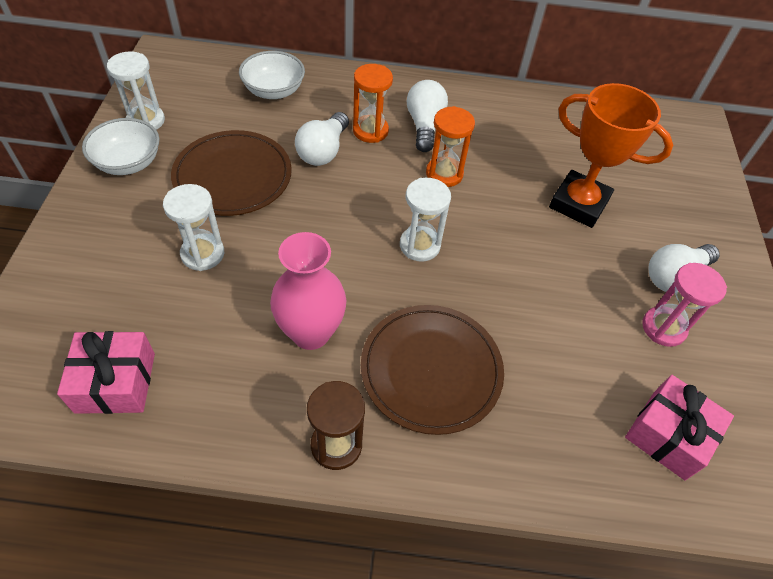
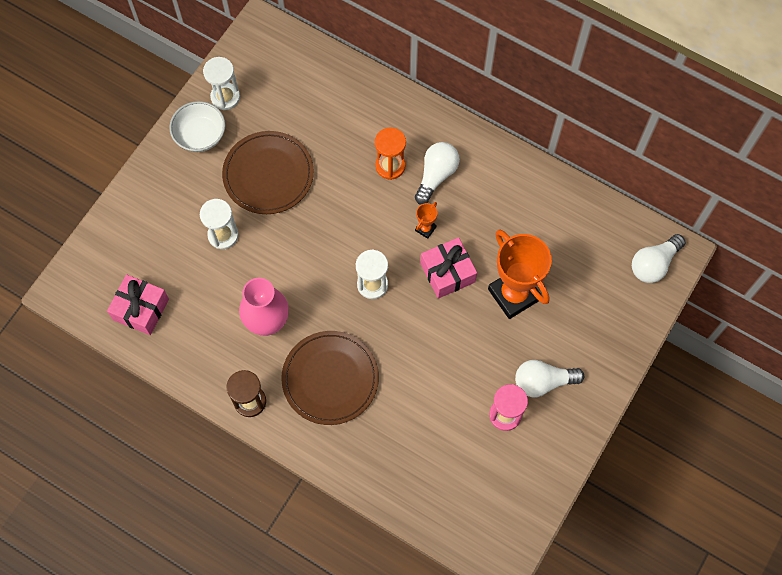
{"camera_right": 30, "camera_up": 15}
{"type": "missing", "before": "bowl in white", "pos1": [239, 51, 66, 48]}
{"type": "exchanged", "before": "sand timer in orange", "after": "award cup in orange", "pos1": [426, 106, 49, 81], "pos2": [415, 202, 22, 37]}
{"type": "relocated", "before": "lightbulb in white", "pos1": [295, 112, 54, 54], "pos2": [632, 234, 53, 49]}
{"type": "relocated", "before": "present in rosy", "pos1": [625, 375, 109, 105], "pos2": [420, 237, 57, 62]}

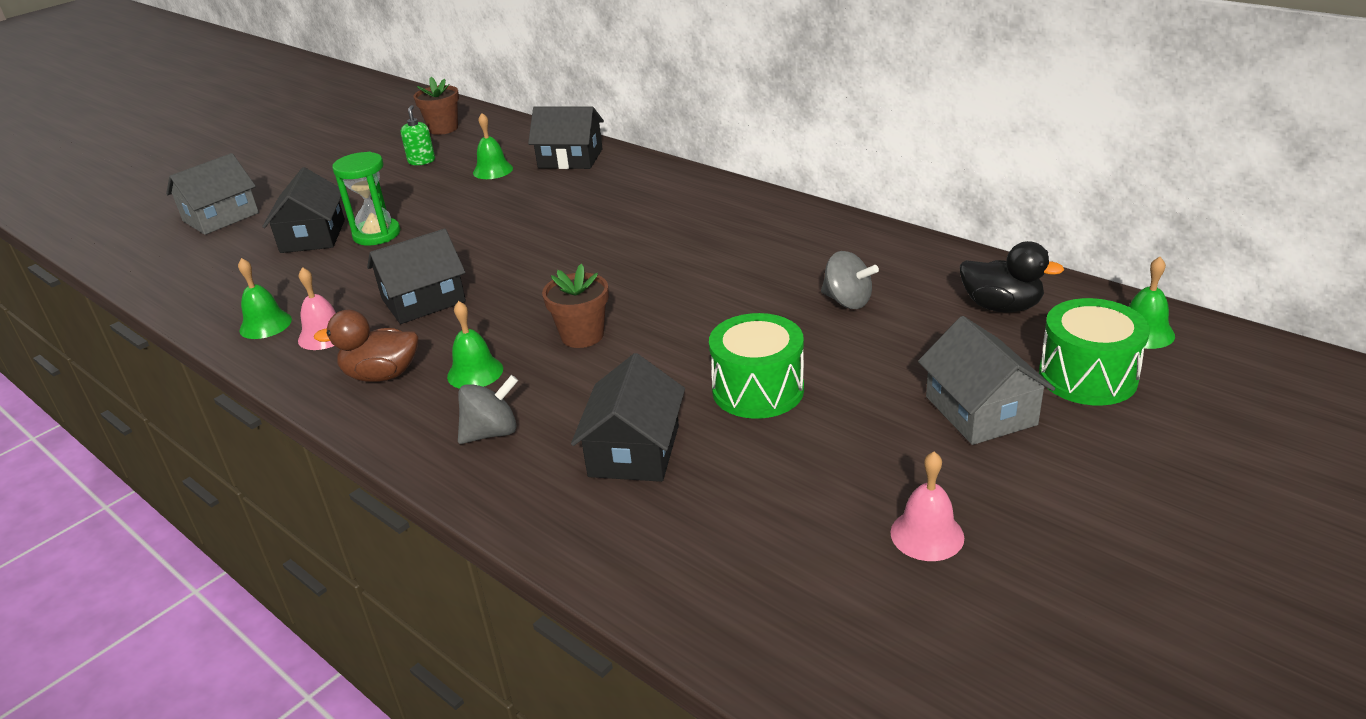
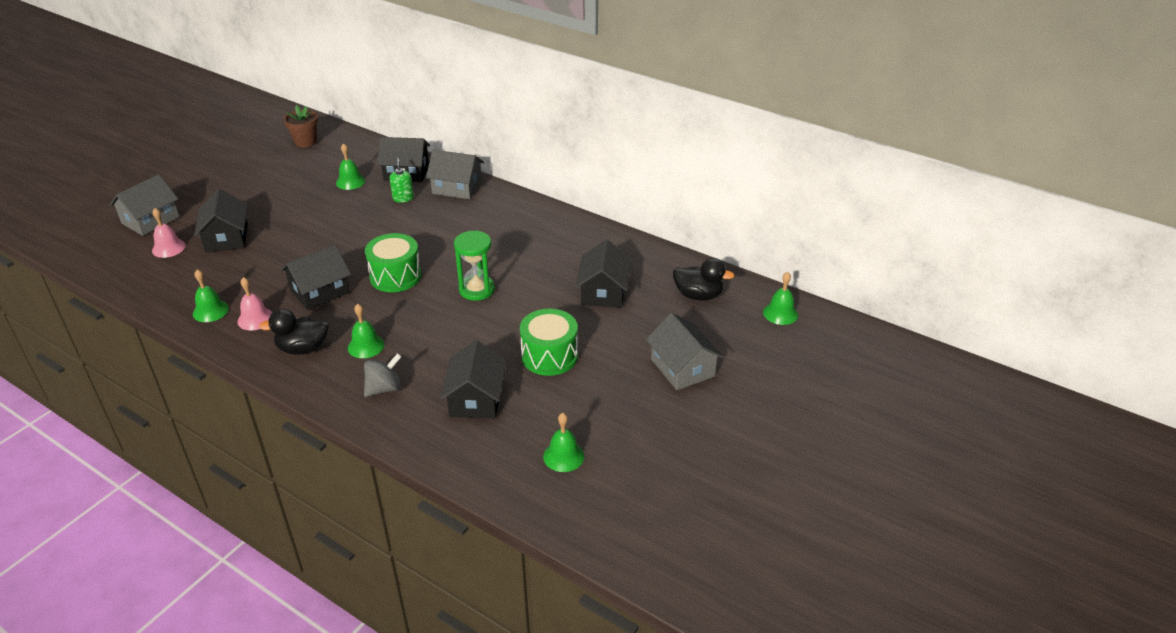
{"camera_right": -10, "camera_up": 5}
{"type": "relocated", "before": "soap dispenser in leaf-green", "pos1": [401, 105, 34, 60], "pos2": [390, 158, 24, 45]}
{"type": "relocated", "before": "sand timer in leaf-green", "pos1": [332, 152, 68, 93], "pos2": [454, 230, 41, 71]}
{"type": "exchanged", "before": "spinning top in gray", "after": "cottage in ebony", "pos1": [821, 251, 58, 58], "pos2": [576, 240, 55, 68]}
{"type": "missing", "before": "potted plant in brown", "pos1": [542, 264, 67, 84]}
{"type": "relocated", "before": "toy drum in leaf-green", "pos1": [1039, 298, 111, 108], "pos2": [365, 233, 57, 59]}
{"type": "colour", "before": "rubber duck in brown", "after": "rubber duck in ebony", "pos1": [314, 310, 104, 72], "pos2": [259, 309, 70, 46]}
{"type": "relocated", "before": "bell in rosy", "pos1": [891, 452, 73, 109], "pos2": [152, 208, 34, 50]}
{"type": "appeared", "after": "cottage in gray", "pos2": [426, 150, 58, 49]}
{"type": "appeared", "after": "bell in leaf-green", "pos2": [543, 413, 41, 59]}

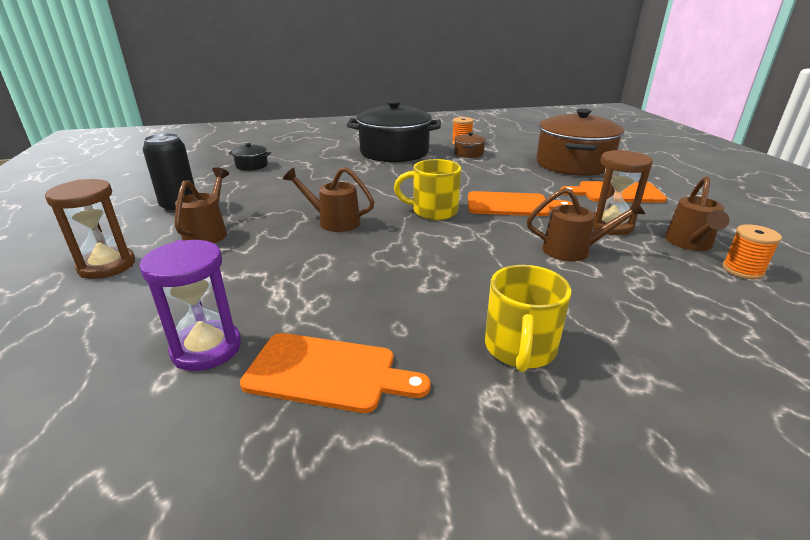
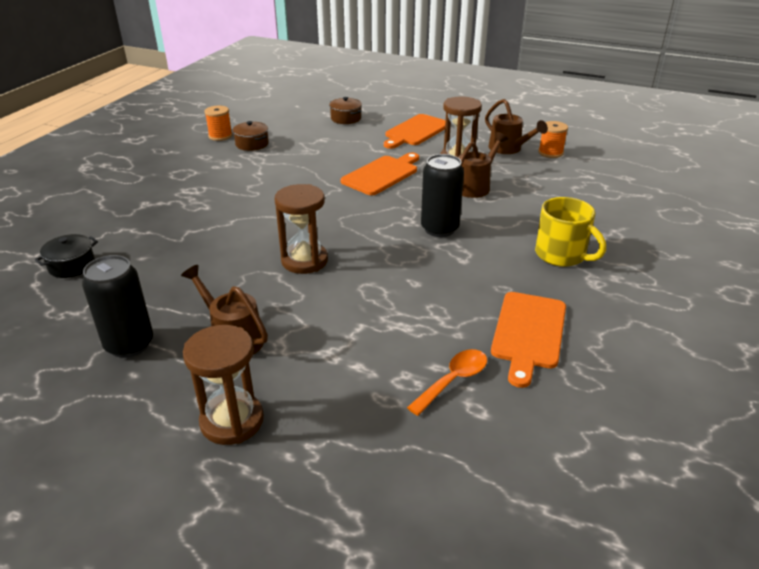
{"camera_right": -55, "camera_up": 5}
{"type": "missing", "before": "cooking pot in ebony", "pos1": [347, 100, 94, 62]}
{"type": "size", "before": "cooking pot in brown", "pos1": [536, 109, 88, 67], "pos2": [329, 97, 33, 27], "scale": 0.42}
{"type": "missing", "before": "mug in golden", "pos1": [394, 159, 67, 61]}
{"type": "exchanged", "before": "sprinkling can in brown", "after": "sand timer in brown", "pos1": [283, 167, 91, 65], "pos2": [274, 184, 54, 90]}
{"type": "exchanged", "before": "sand timer in purple", "after": "tablespoon in orange", "pos1": [139, 240, 102, 131], "pos2": [407, 349, 80, 67]}
{"type": "spun", "before": "chopping board in orange", "pos1": [240, 333, 191, 80], "pos2": [491, 292, 75, 96], "turn": 150}
{"type": "appeared", "after": "soda can in ebony", "pos2": [421, 154, 43, 83]}

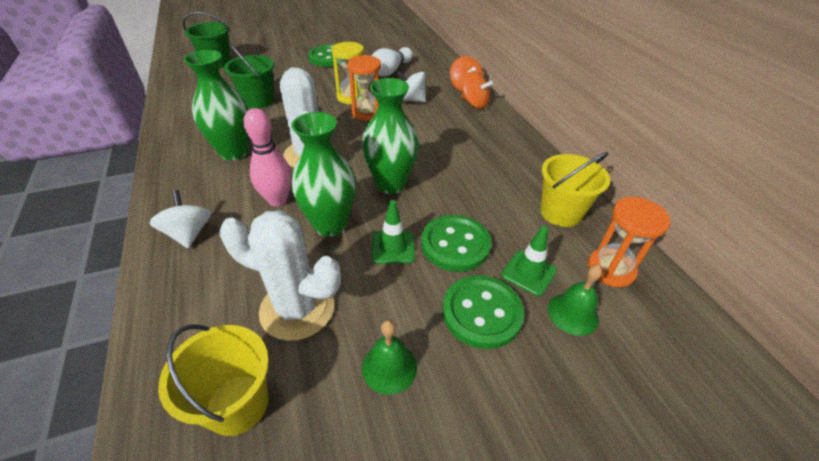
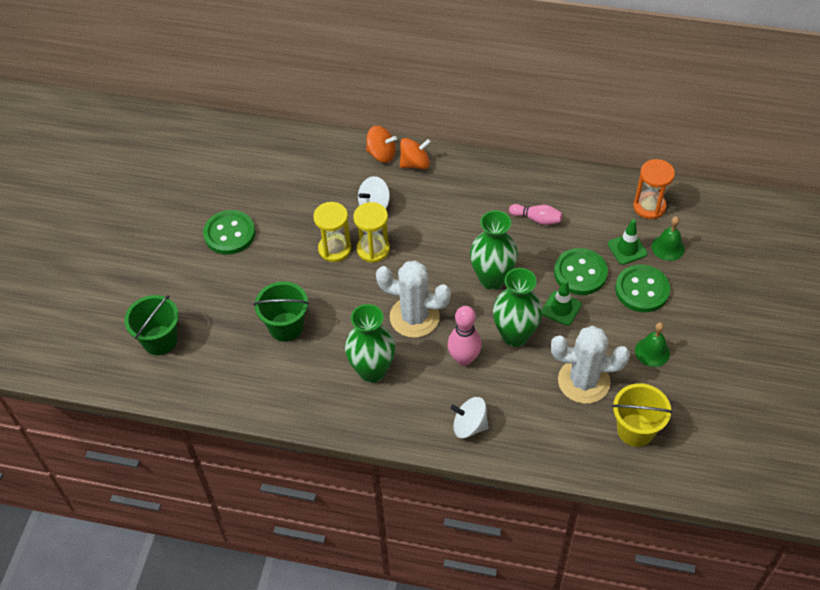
{"camera_right": -55, "camera_up": 10}
{"type": "missing", "before": "skittle in white", "pos1": [371, 47, 42, 30]}
{"type": "colour", "before": "sand timer in orange", "after": "sand timer in golden", "pos1": [347, 55, 34, 66], "pos2": [353, 202, 37, 61]}
{"type": "missing", "before": "pail in golden", "pos1": [541, 152, 69, 75]}
{"type": "spun", "before": "cactus in white", "pos1": [220, 210, 121, 131], "pos2": [551, 326, 79, 78], "turn": 45}
{"type": "appeared", "after": "skittle in rosy", "pos2": [509, 204, 53, 21]}

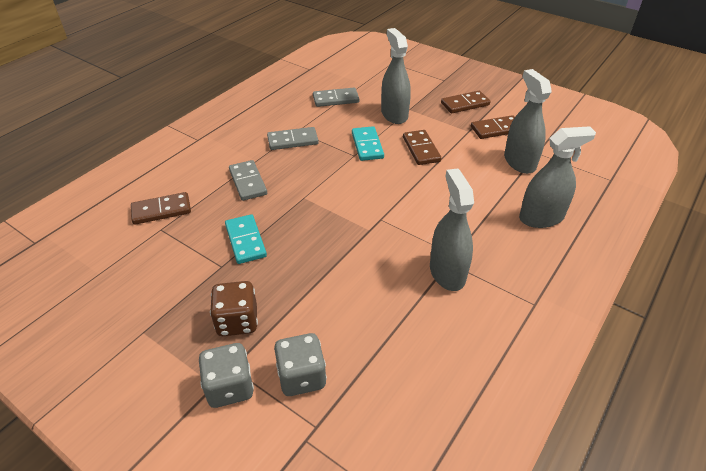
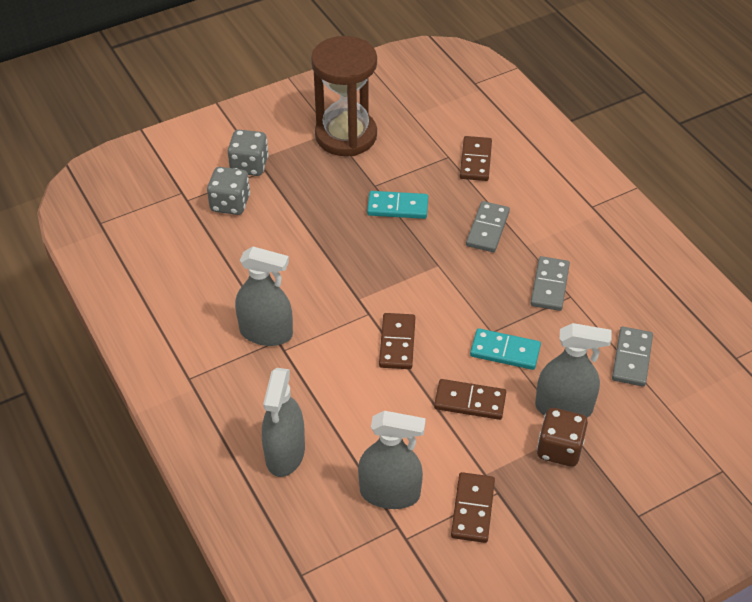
{"camera_right": 115, "camera_up": 5}
{"type": "relocated", "before": "domino tile in brown", "pos1": [441, 91, 50, 22], "pos2": [379, 313, 36, 56]}
{"type": "spun", "before": "domino tile in gray", "pos1": [229, 160, 38, 41], "pos2": [466, 201, 44, 51], "turn": -75}
{"type": "relocated", "before": "dice in brown", "pos1": [210, 281, 48, 55], "pos2": [537, 408, 51, 59]}
{"type": "appeared", "after": "sand timer in brown", "pos2": [311, 36, 66, 120]}

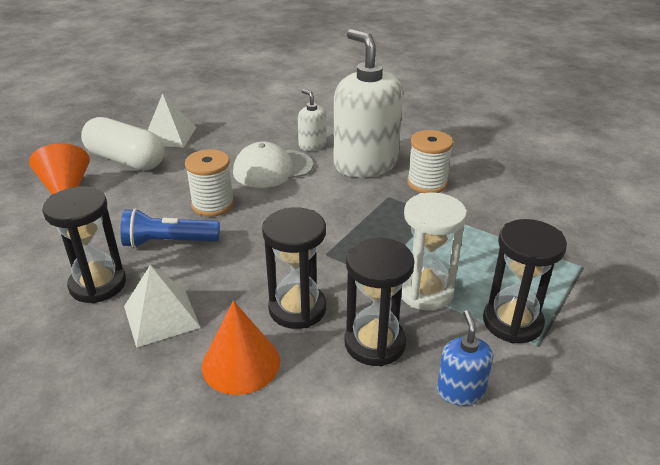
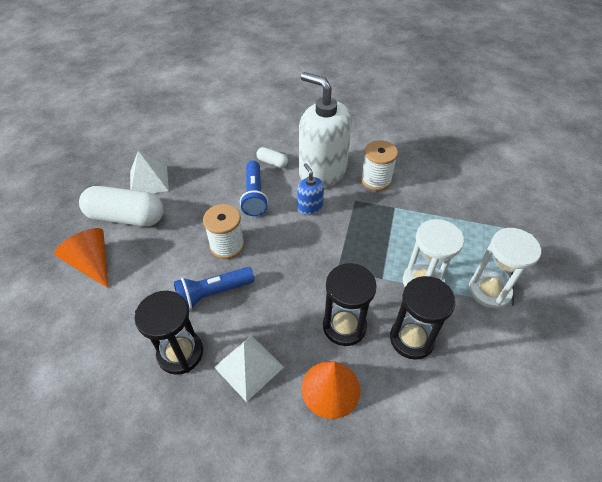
{"camera_right": -20, "camera_up": 15}
{"type": "exchanged", "before": "soap dispenser in white", "after": "pill shape in white", "pos1": [298, 89, 29, 62], "pos2": [256, 147, 32, 21]}
{"type": "exchanged", "before": "cap in white", "after": "flashlight in blue", "pos1": [233, 142, 80, 46], "pos2": [240, 160, 28, 56]}
{"type": "colour", "before": "sand timer in ebony", "after": "sand timer in white", "pos1": [483, 219, 84, 124], "pos2": [469, 228, 72, 81]}
{"type": "relocated", "before": "soap dispenser in blue", "pos1": [437, 310, 56, 96], "pos2": [297, 163, 27, 52]}

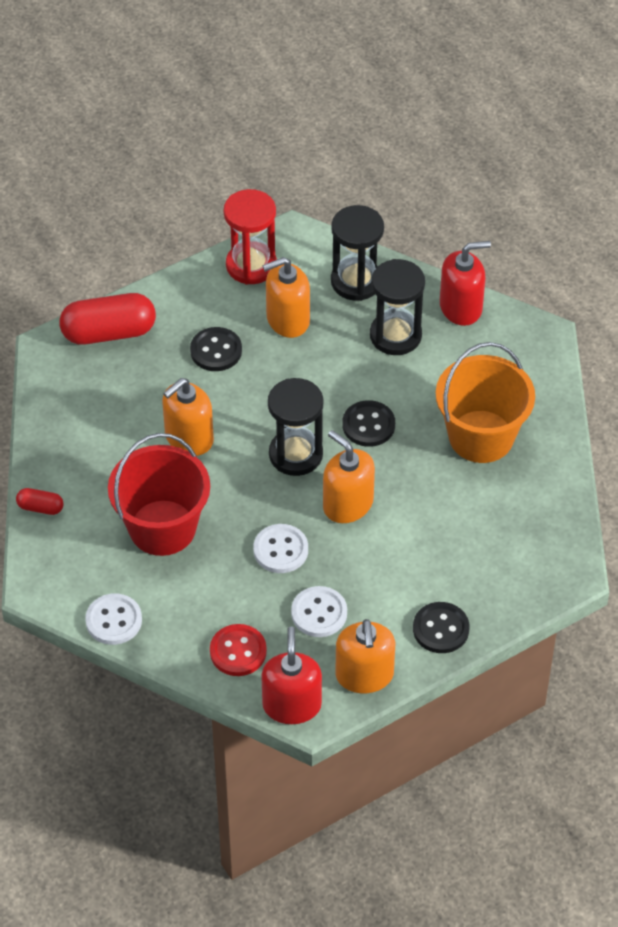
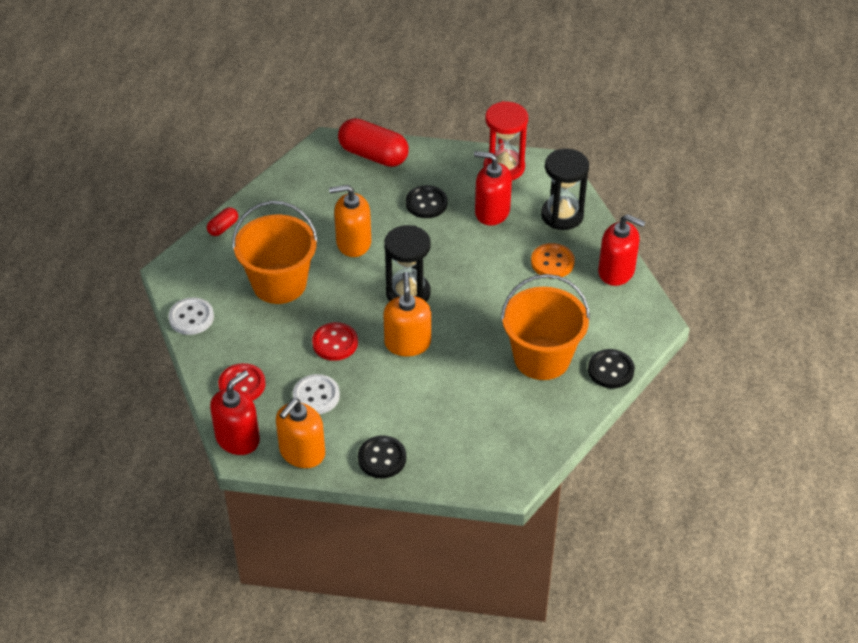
{"camera_right": 40, "camera_up": -5}
{"type": "colour", "before": "soap dispenser in orange", "after": "soap dispenser in crimson", "pos1": [262, 257, 48, 81], "pos2": [474, 151, 38, 75]}
{"type": "exchanged", "before": "sand timer in ebony", "after": "sewing button in orange", "pos1": [370, 259, 55, 96], "pos2": [531, 243, 44, 35]}
{"type": "relocated", "before": "sewing button in ebony", "pos1": [342, 400, 53, 47], "pos2": [588, 349, 47, 39]}
{"type": "colour", "before": "pail in crimson", "after": "pail in orange", "pos1": [108, 433, 102, 123], "pos2": [232, 201, 86, 103]}
{"type": "spun", "before": "pill shape in crimson", "pos1": [16, 488, 48, 27], "pos2": [207, 207, 31, 29], "turn": 75}
{"type": "colour", "before": "sewing button in white", "after": "sewing button in crimson", "pos1": [253, 524, 55, 49], "pos2": [312, 322, 46, 39]}

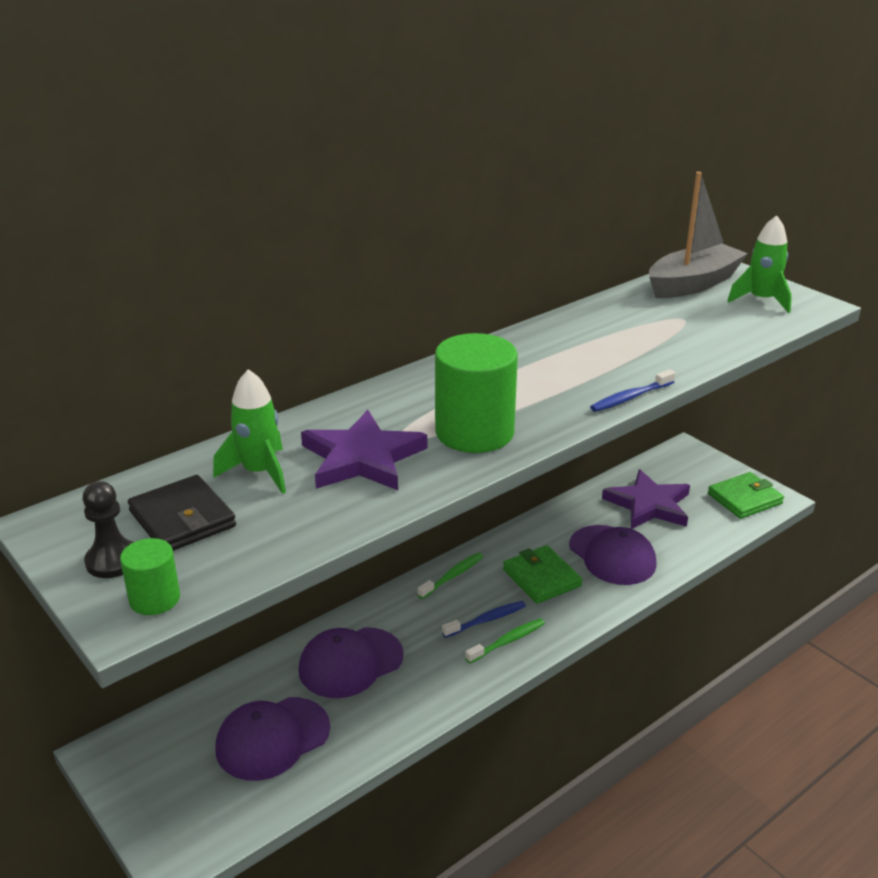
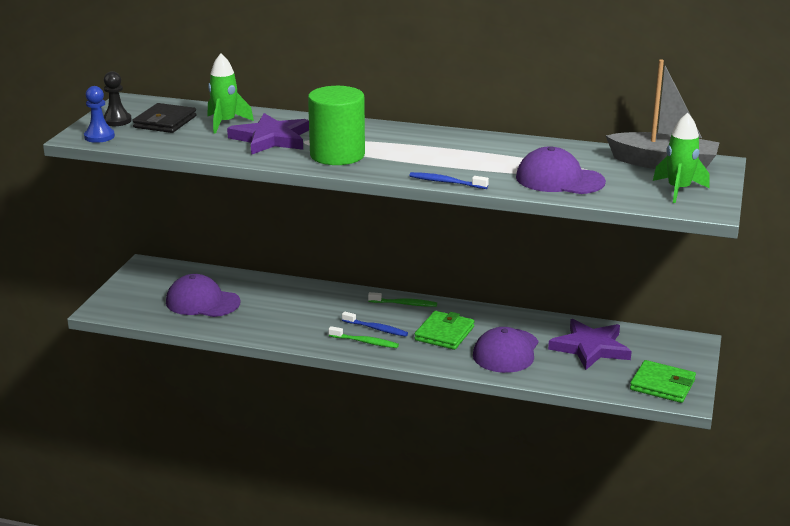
{"camera_right": 55, "camera_up": -5}
{"type": "exchanged", "before": "cylinder shape in leaf-green", "after": "chess pawn in blue", "pos1": [120, 538, 60, 77], "pos2": [84, 86, 31, 57]}
{"type": "relocated", "before": "cap in purple", "pos1": [299, 627, 105, 71], "pos2": [516, 146, 90, 48]}

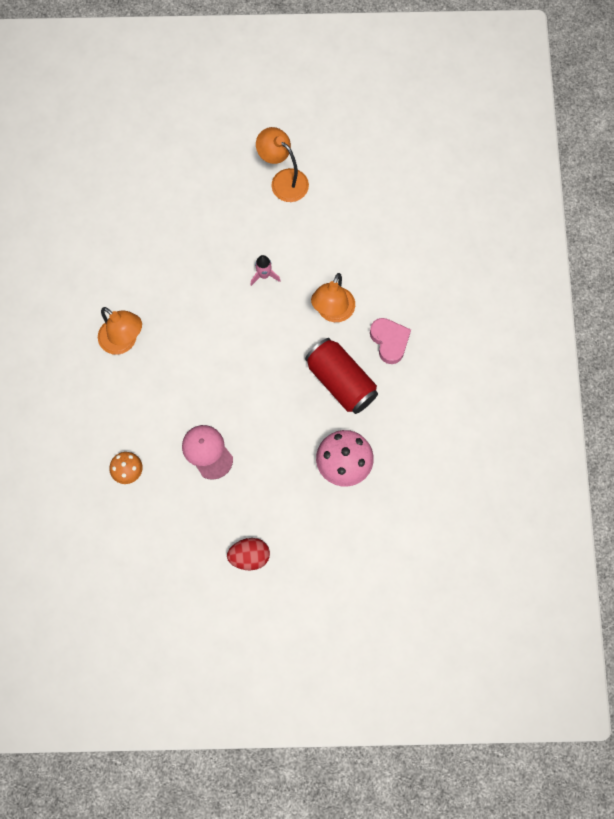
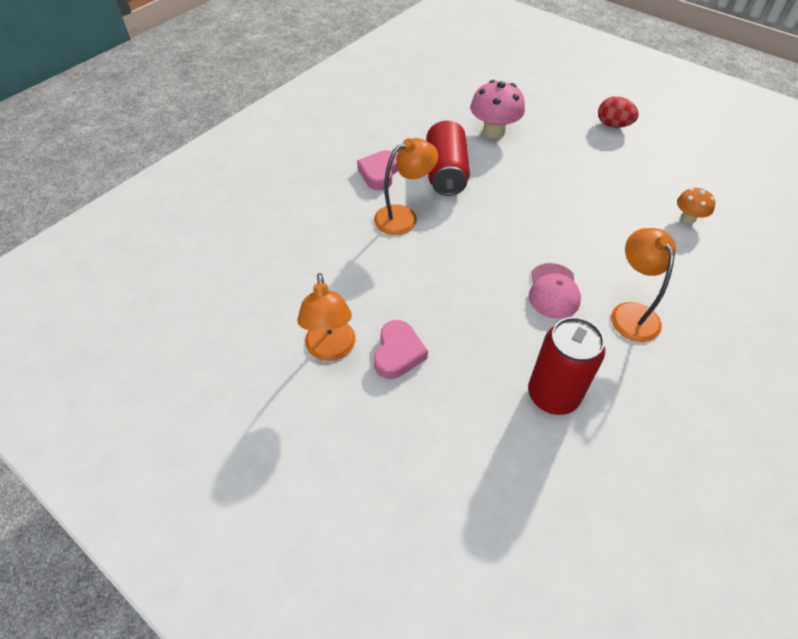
{"camera_right": -140, "camera_up": -20}
{"type": "missing", "before": "spaceship in rosy", "pos1": [250, 255, 31, 31]}
{"type": "relocated", "before": "cap in rosy", "pos1": [182, 425, 51, 55], "pos2": [529, 263, 52, 56]}
{"type": "appeared", "after": "soda can in crimson", "pos2": [528, 317, 77, 98]}
{"type": "appeared", "after": "love heart in rosy", "pos2": [374, 320, 54, 59]}

